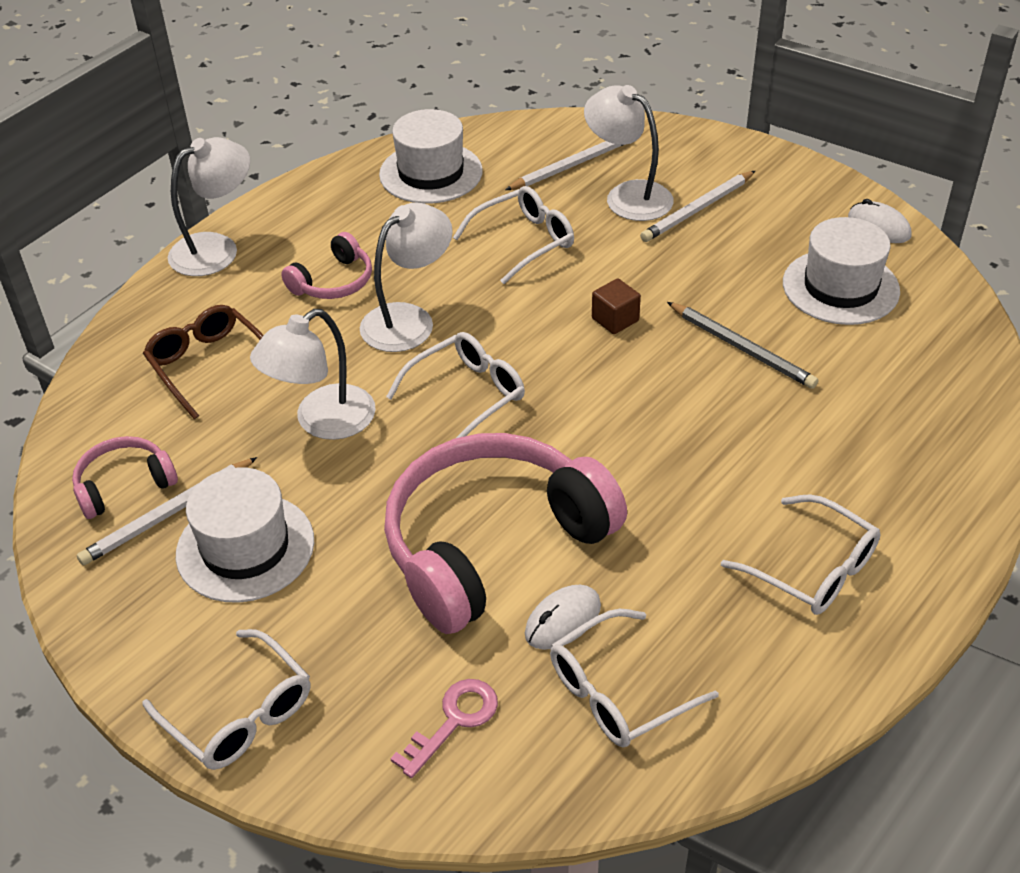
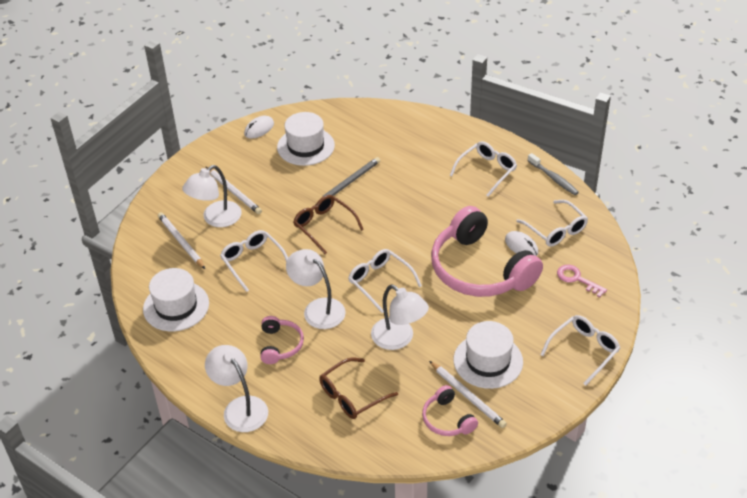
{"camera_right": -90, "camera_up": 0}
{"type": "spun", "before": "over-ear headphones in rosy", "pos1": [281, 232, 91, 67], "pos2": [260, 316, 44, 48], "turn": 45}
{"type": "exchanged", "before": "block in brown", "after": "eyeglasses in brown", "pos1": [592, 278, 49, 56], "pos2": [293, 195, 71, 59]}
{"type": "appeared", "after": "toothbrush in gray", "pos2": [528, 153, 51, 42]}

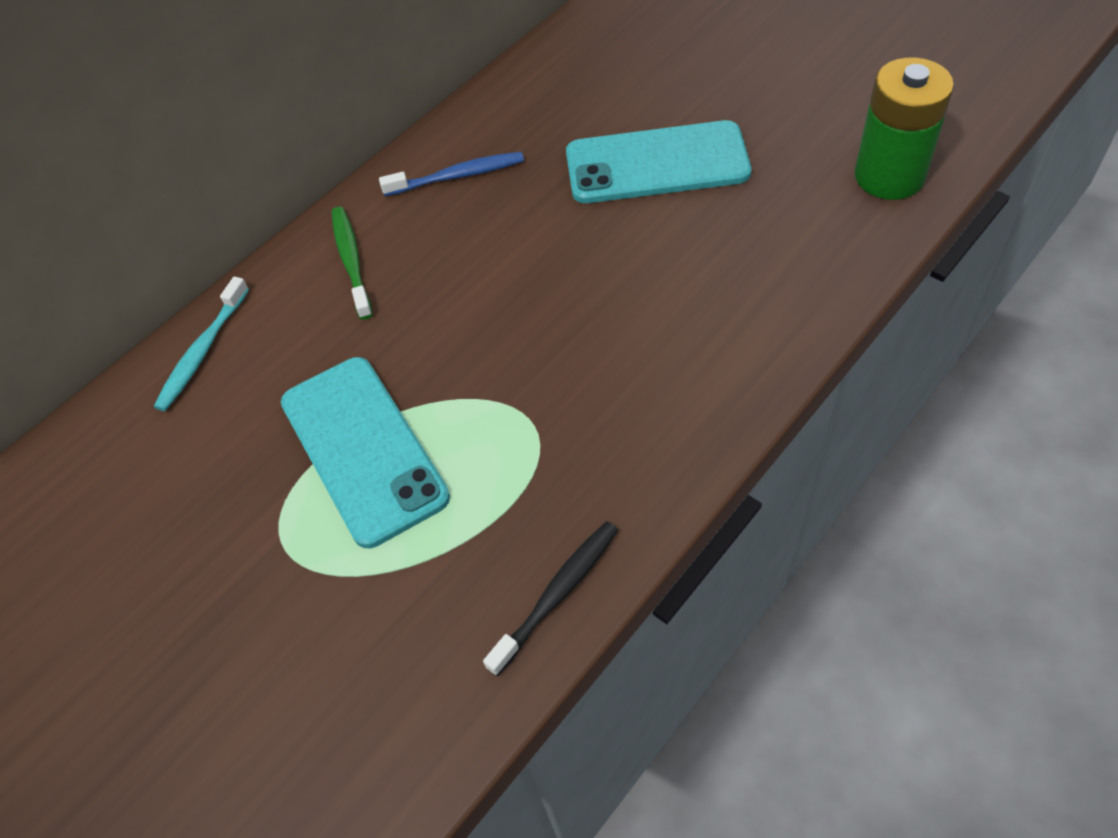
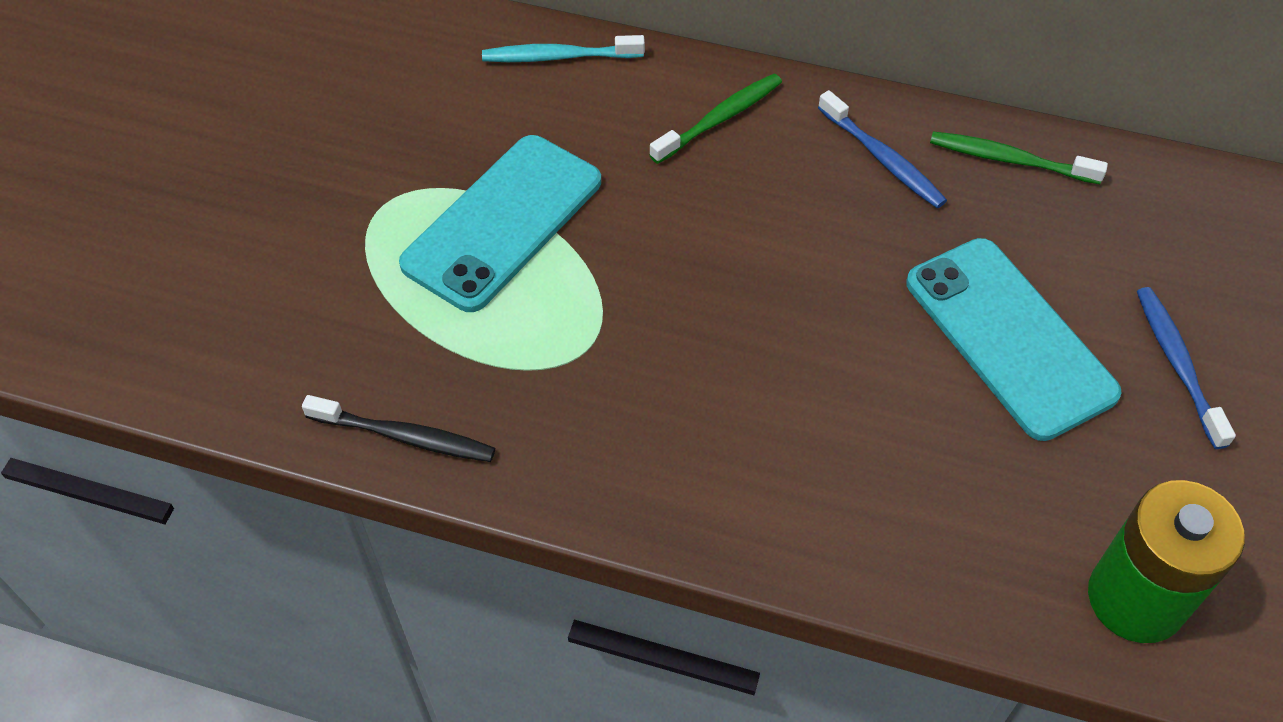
{"camera_right": 60, "camera_up": 0}
{"type": "appeared", "after": "toothbrush in leaf-green", "pos2": [930, 131, 178, 53]}
{"type": "appeared", "after": "toothbrush in blue", "pos2": [1137, 287, 99, 162]}

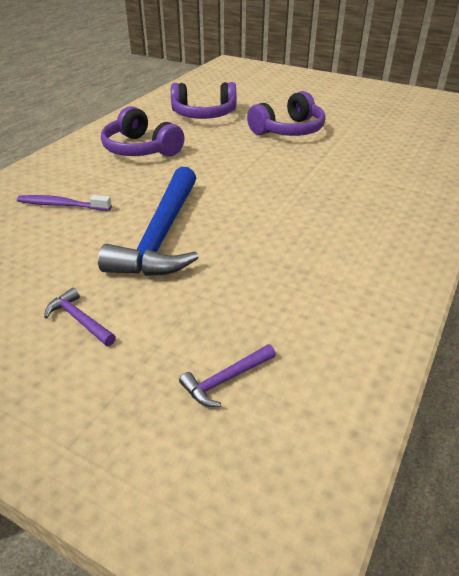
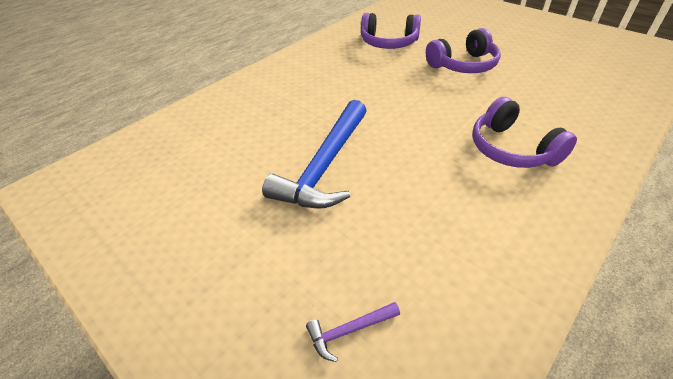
{"camera_right": 15, "camera_up": 5}
{"type": "relocated", "before": "over-ear headphones in purple", "pos1": [101, 106, 83, 50], "pos2": [472, 97, 105, 71]}
{"type": "missing", "before": "toothbrush in purple", "pos1": [17, 195, 95, 16]}
{"type": "missing", "before": "claw hammer in purple", "pos1": [44, 288, 72, 58]}

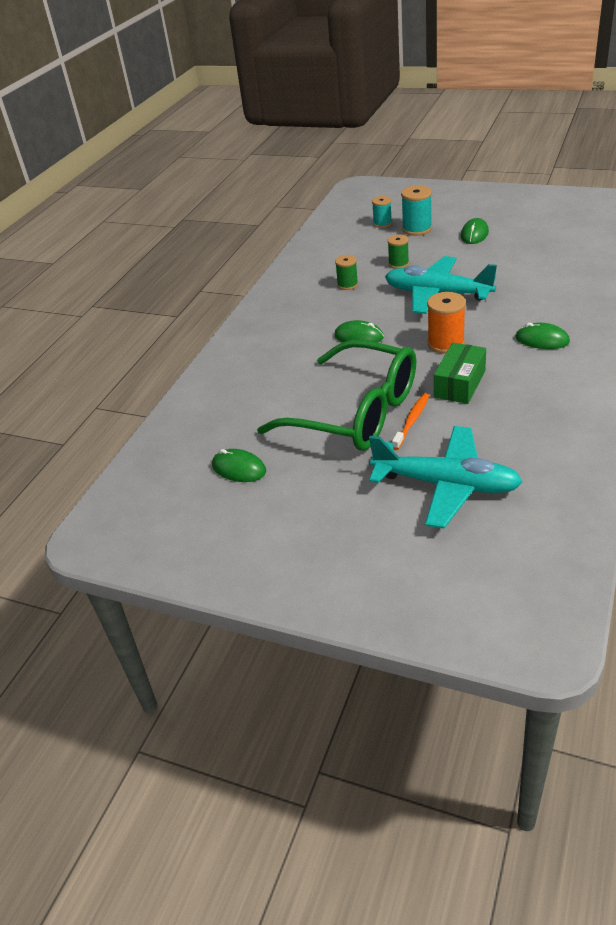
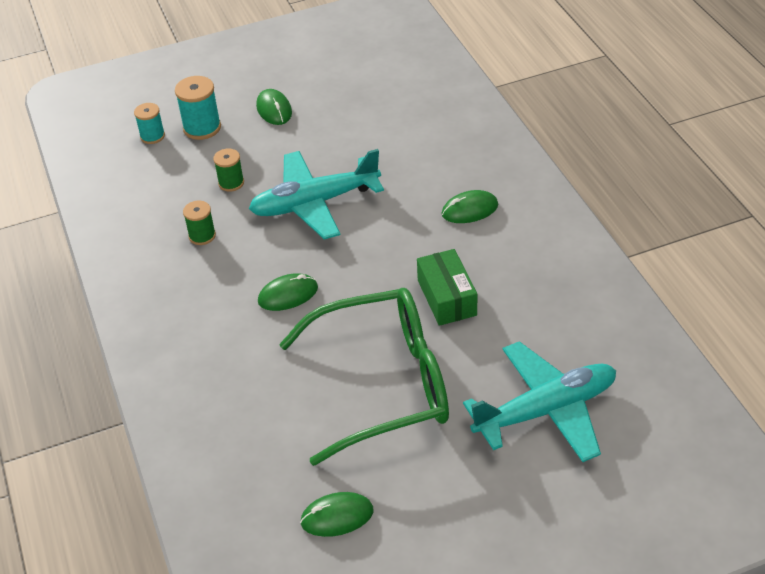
{"camera_right": -45, "camera_up": 5}
{"type": "missing", "before": "reel of thread in orange", "pos1": [427, 292, 39, 62]}
{"type": "missing", "before": "toothbrush in orange", "pos1": [392, 393, 37, 57]}

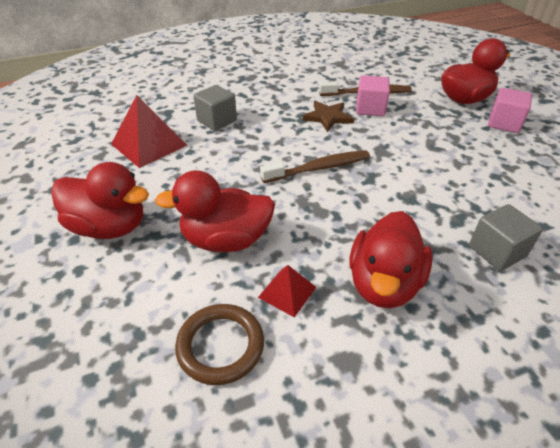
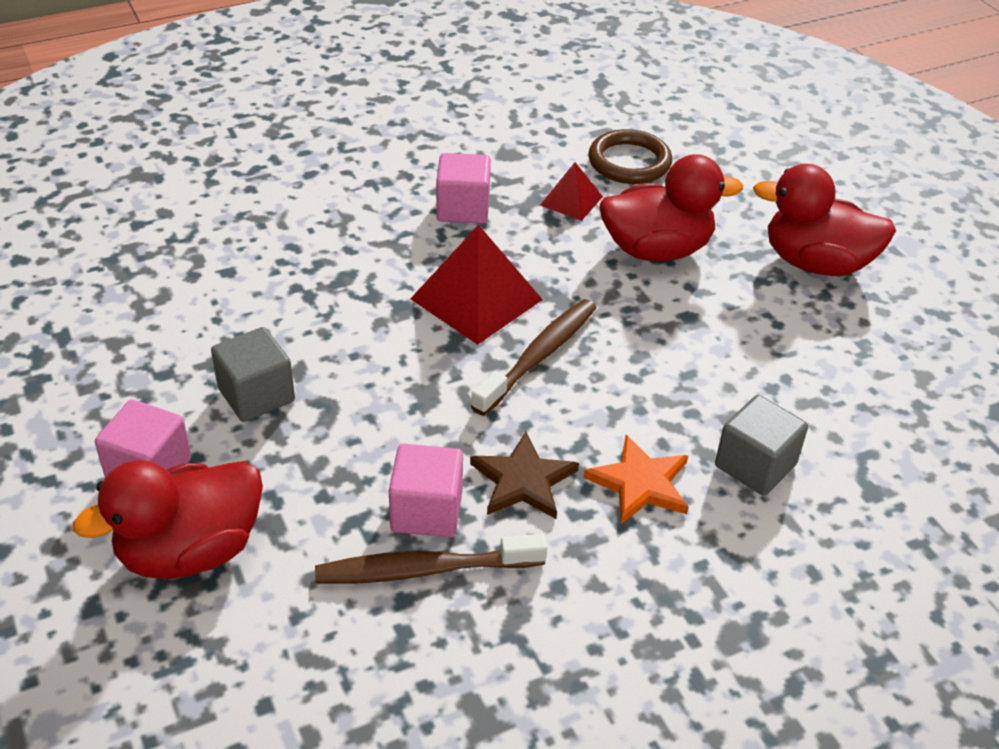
{"camera_right": 175, "camera_up": 0}
{"type": "relocated", "before": "pyramid shape in crimson", "pos1": [111, 95, 76, 73], "pos2": [410, 225, 133, 120]}
{"type": "spun", "before": "toothbrush in brown", "pos1": [260, 150, 110, 33], "pos2": [471, 299, 126, 117], "turn": 150}
{"type": "relocated", "before": "block in gray", "pos1": [469, 204, 74, 67], "pos2": [211, 327, 84, 95]}
{"type": "exchanged", "before": "rubber duck in crimson", "after": "block in rosy", "pos1": [349, 211, 84, 97], "pos2": [436, 153, 55, 71]}
{"type": "appeared", "after": "star shape in orange", "pos2": [583, 435, 106, 89]}

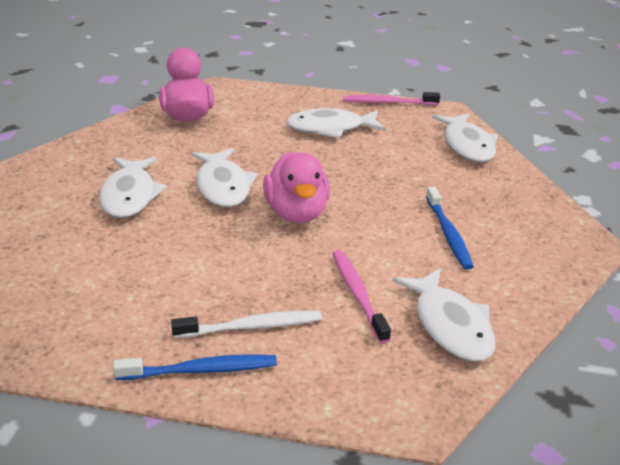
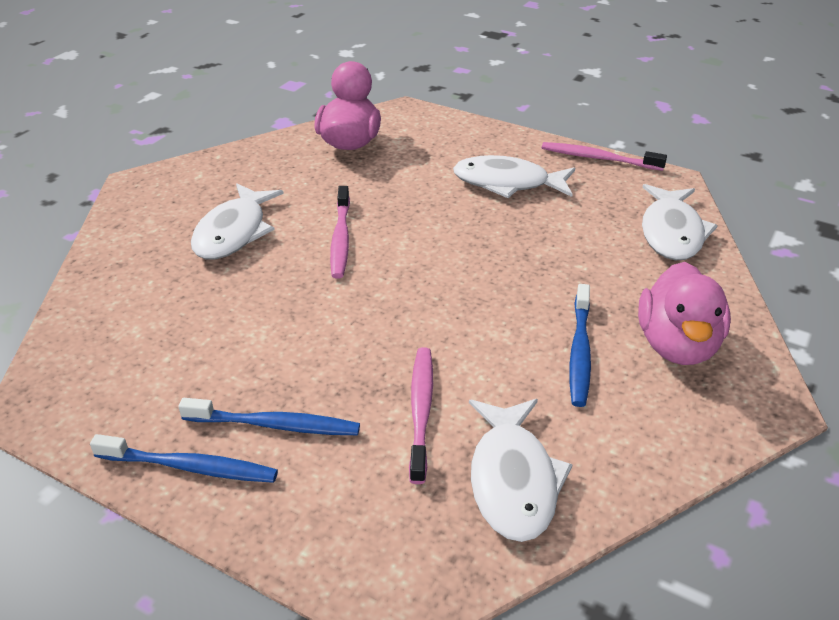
{"camera_right": 20, "camera_up": 5}
{"type": "exchanged", "before": "toy fish in white", "after": "toothbrush in rosy", "pos1": [191, 148, 67, 59], "pos2": [330, 186, 20, 93]}
{"type": "relocated", "before": "rubber duck in rosy", "pos1": [263, 151, 67, 72], "pos2": [638, 262, 93, 103]}
{"type": "colour", "before": "toothbrush in white", "after": "toothbrush in blue", "pos1": [171, 311, 151, 27], "pos2": [179, 398, 181, 37]}

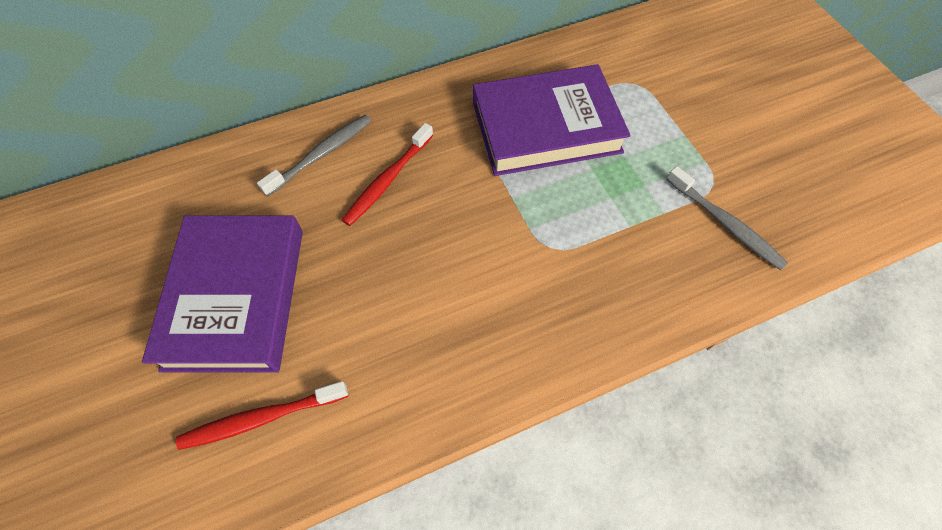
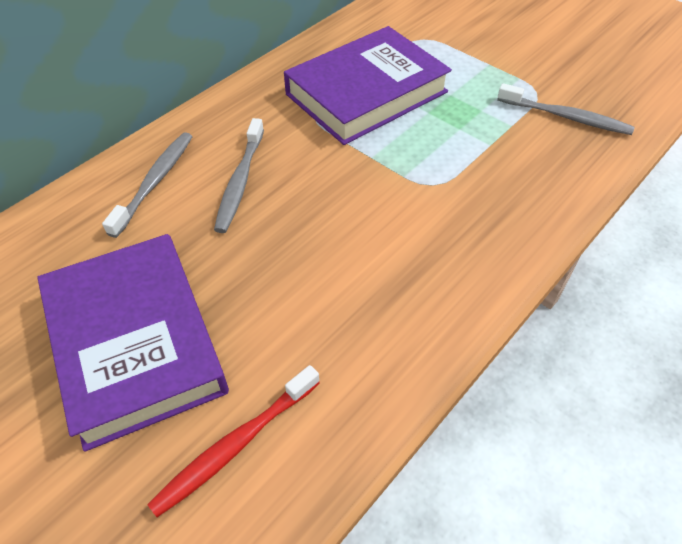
{"camera_right": -25, "camera_up": -10}
{"type": "colour", "before": "toothbrush in crimson", "after": "toothbrush in gray", "pos1": [342, 123, 92, 103], "pos2": [214, 118, 50, 115]}

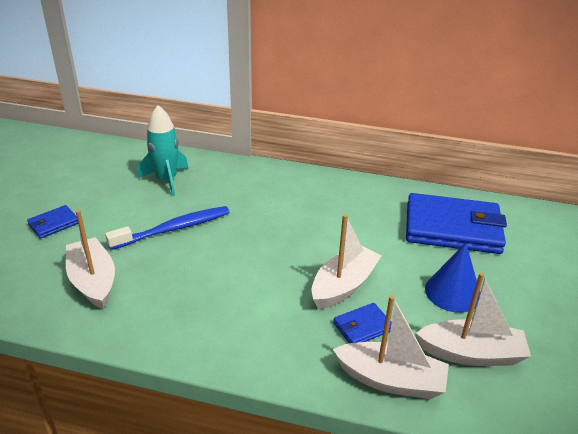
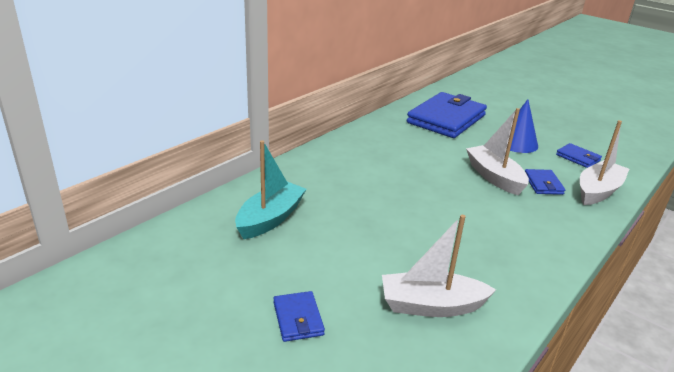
{"camera_right": -65, "camera_up": -5}
{"type": "exchanged", "before": "spaceship in aqua", "after": "toy boat in aqua", "pos1": [138, 105, 51, 91], "pos2": [235, 140, 71, 99]}
{"type": "missing", "before": "toothbrush in blue", "pos1": [105, 206, 125, 44]}
{"type": "exchanged", "before": "toy boat in white", "after": "billfold in blue", "pos1": [416, 272, 115, 94], "pos2": [556, 143, 46, 25]}

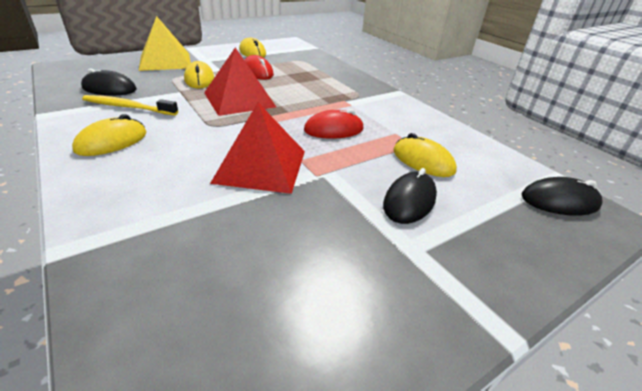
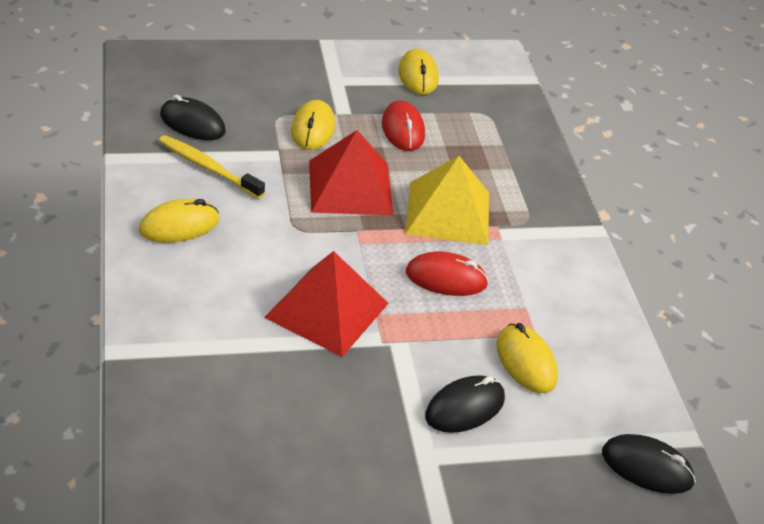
{"camera_right": 20, "camera_up": 5}
{"type": "relocated", "before": "pyramid shape in golden", "pos1": [139, 16, 52, 55], "pos2": [405, 156, 84, 89]}

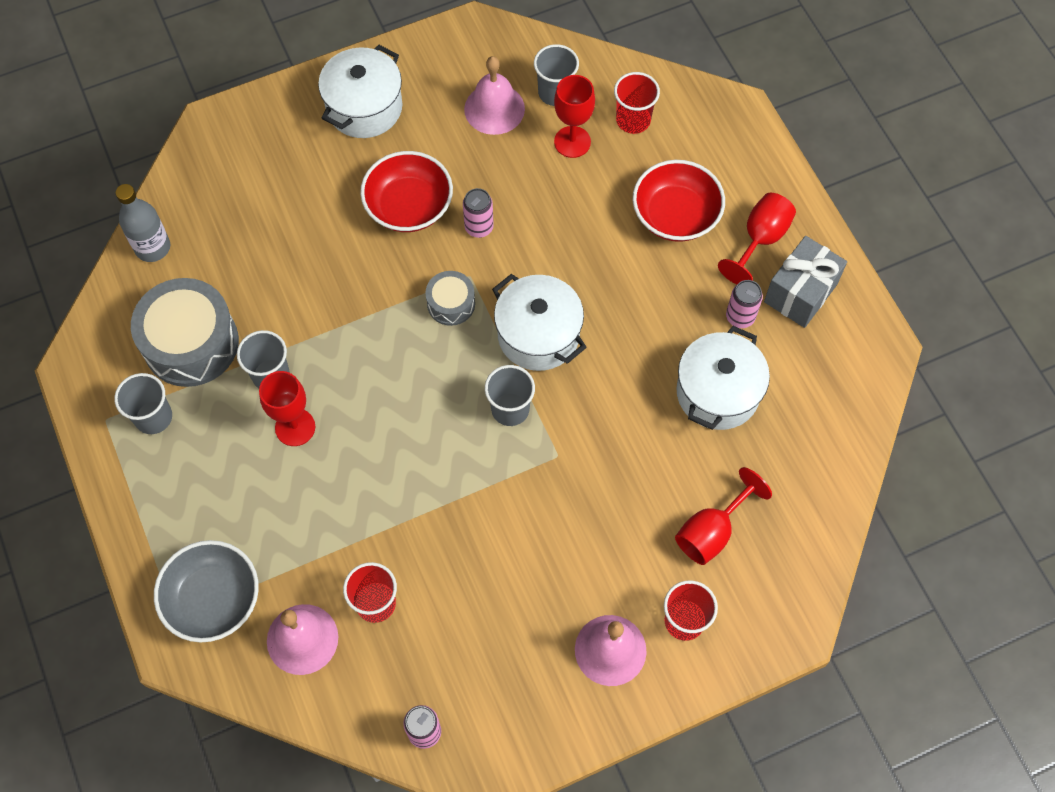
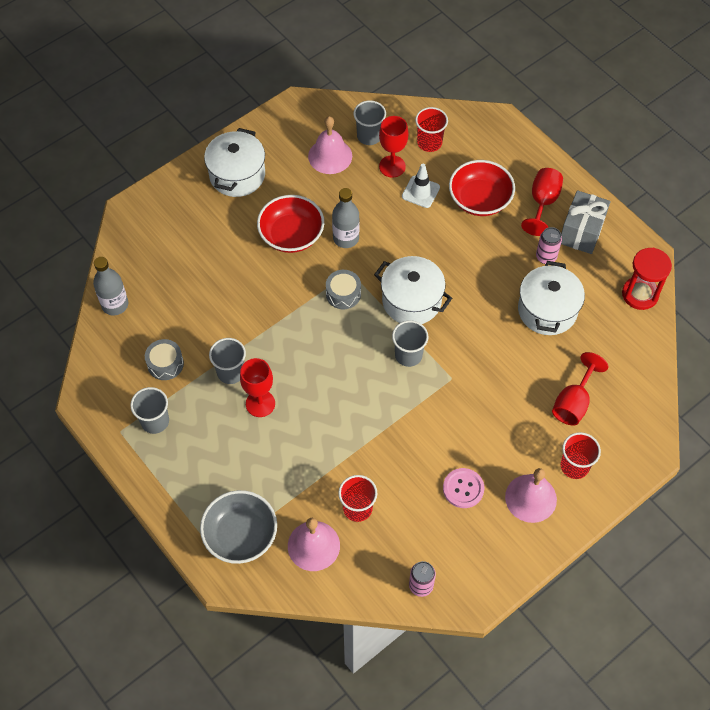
{"camera_right": -15, "camera_up": -5}
{"type": "exchanged", "before": "soda can in rosy", "after": "flask in gray", "pos1": [463, 188, 31, 50], "pos2": [332, 188, 28, 60]}
{"type": "size", "before": "toy drum in gray", "pos1": [131, 278, 108, 109], "pos2": [145, 339, 39, 41], "scale": 0.51}
{"type": "appeared", "after": "traffic cone in white", "pos2": [402, 164, 38, 44]}
{"type": "appeared", "after": "sand timer in crimson", "pos2": [622, 248, 50, 62]}
{"type": "appeared", "after": "sewing button in rosy", "pos2": [443, 468, 41, 40]}

